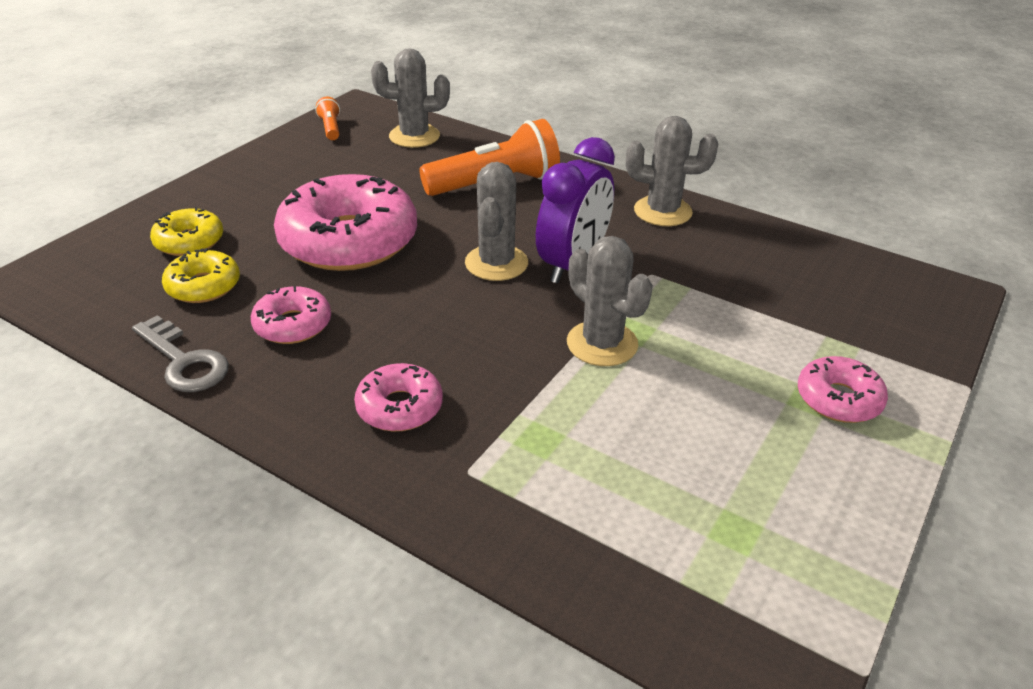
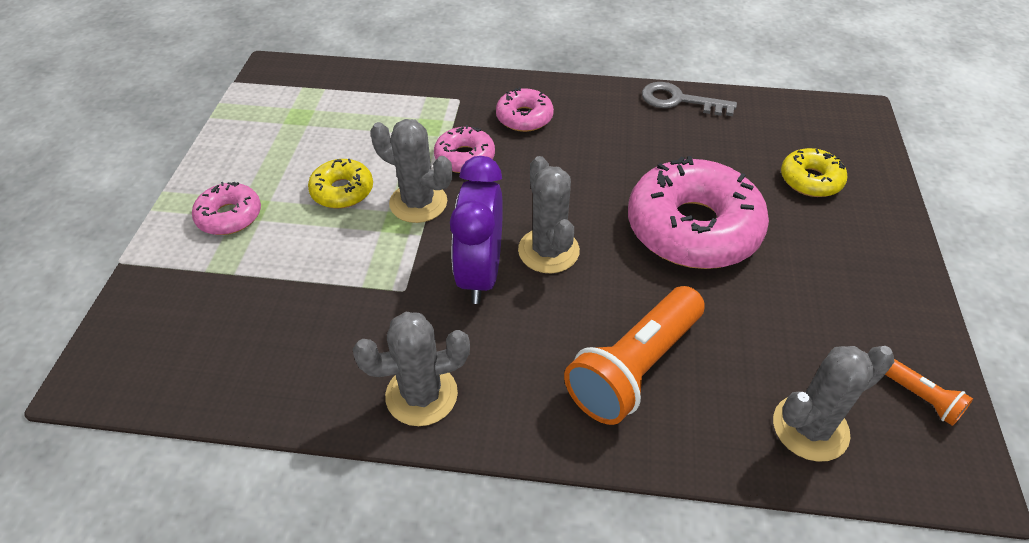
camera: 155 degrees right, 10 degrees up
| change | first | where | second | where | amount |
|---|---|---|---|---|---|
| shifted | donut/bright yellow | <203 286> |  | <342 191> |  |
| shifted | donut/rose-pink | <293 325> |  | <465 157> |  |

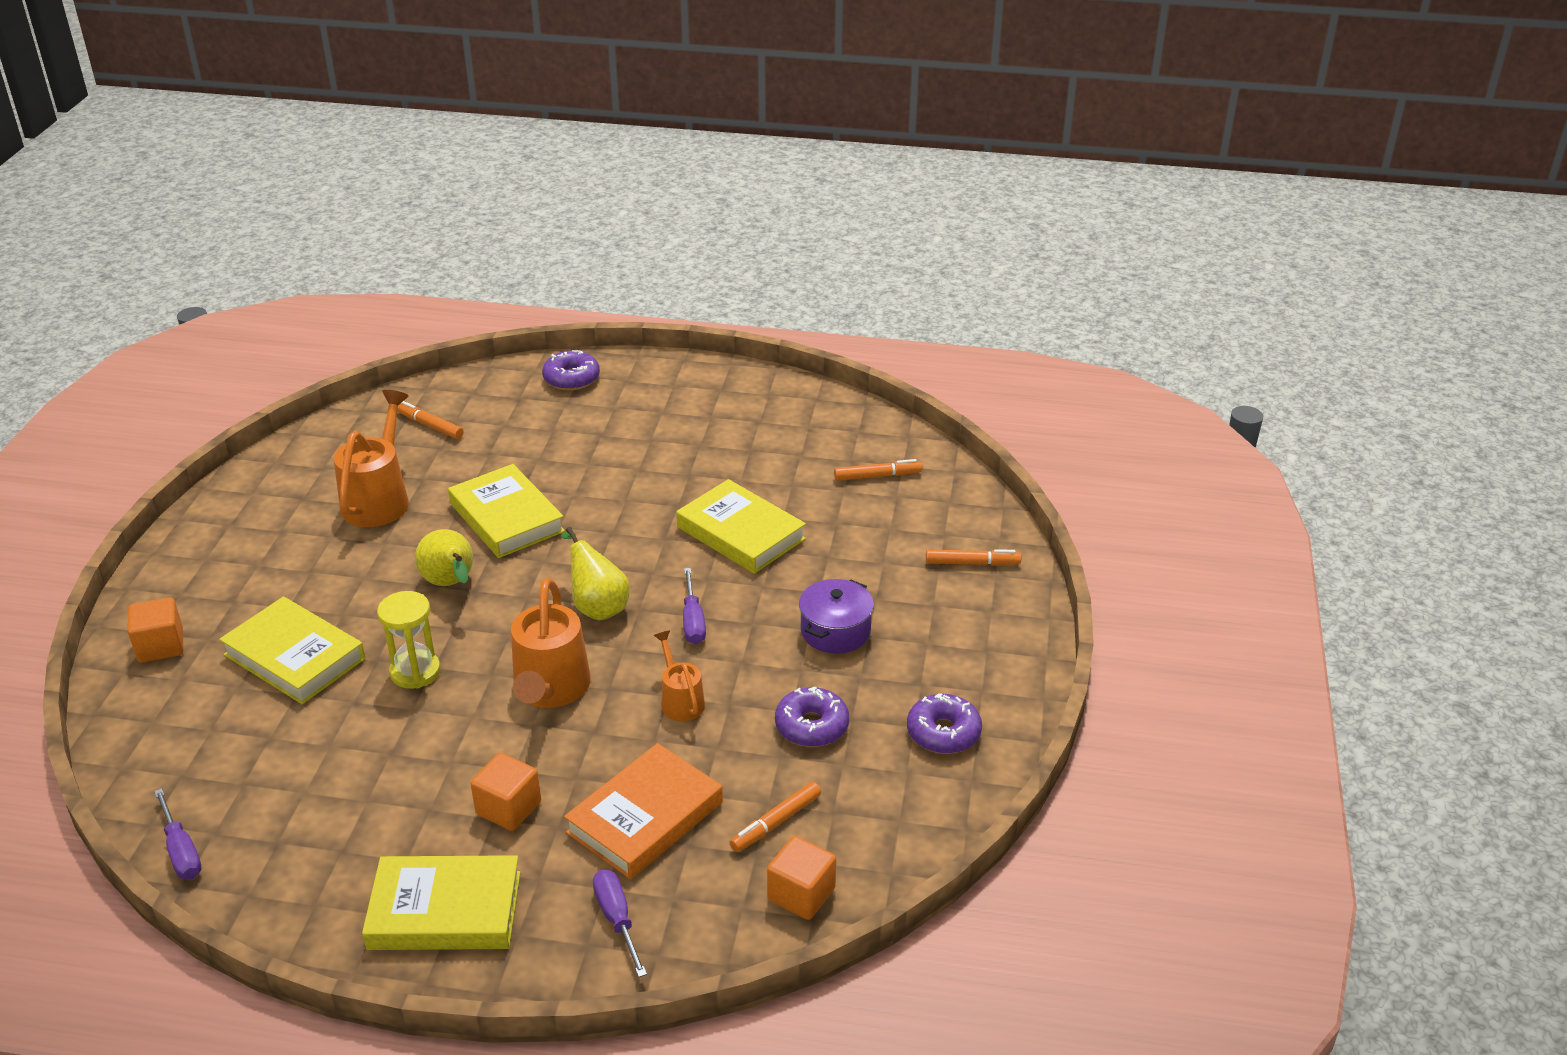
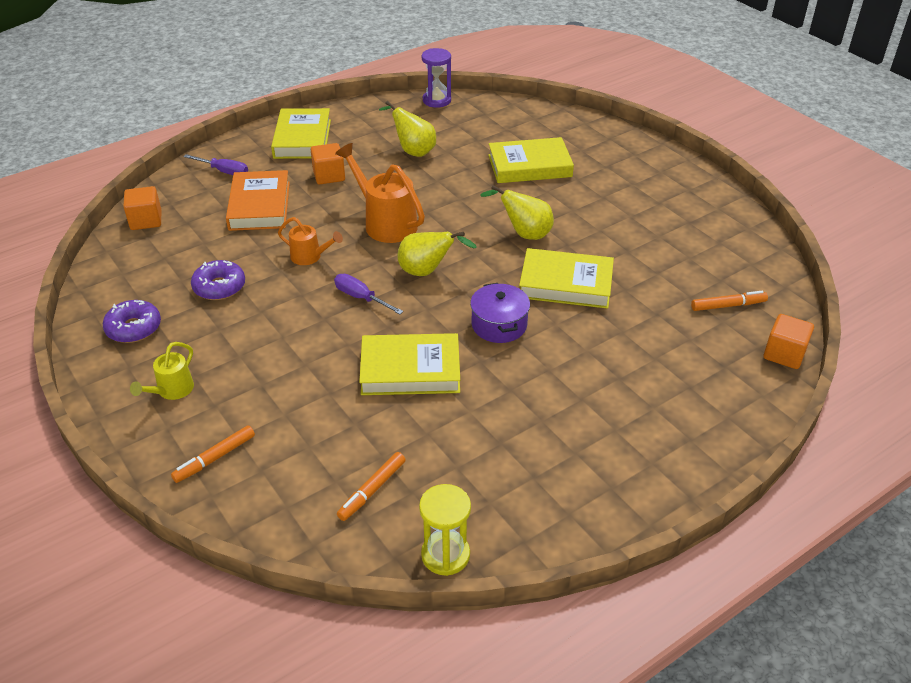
camera: 135 degrees right, 5 degrees up
| change | first | where | second | where | amount |
|---|---|---|---|---|---|
| new |  |  | sprinkling can/bright yellow | <171 391> |  |
| rotated | book/bright yellow | <445 910> |  | <302 139> | 45 degrees counterclockwise |
| new |  |  | toy pear/bright yellow | <413 151> |  |
| shifted | hourglass/bright yellow | <415 672> |  | <445 555> |  |
| swapped | screwdriver/purple | <181 851> | hourglass/purple | <437 100> |  |
| shifted | stockpot/purple | <835 631> |  | <499 325> |  |
| shifted | cube/bright orange | <161 646> |  | <784 354> |  |
| gone | sprinkling can/bright orange | <379 498> |  |  |  |
| gone | donut/purple | <571 378> |  |  |  |
| gone | marker/bright orange | <776 822> |  |  |  |

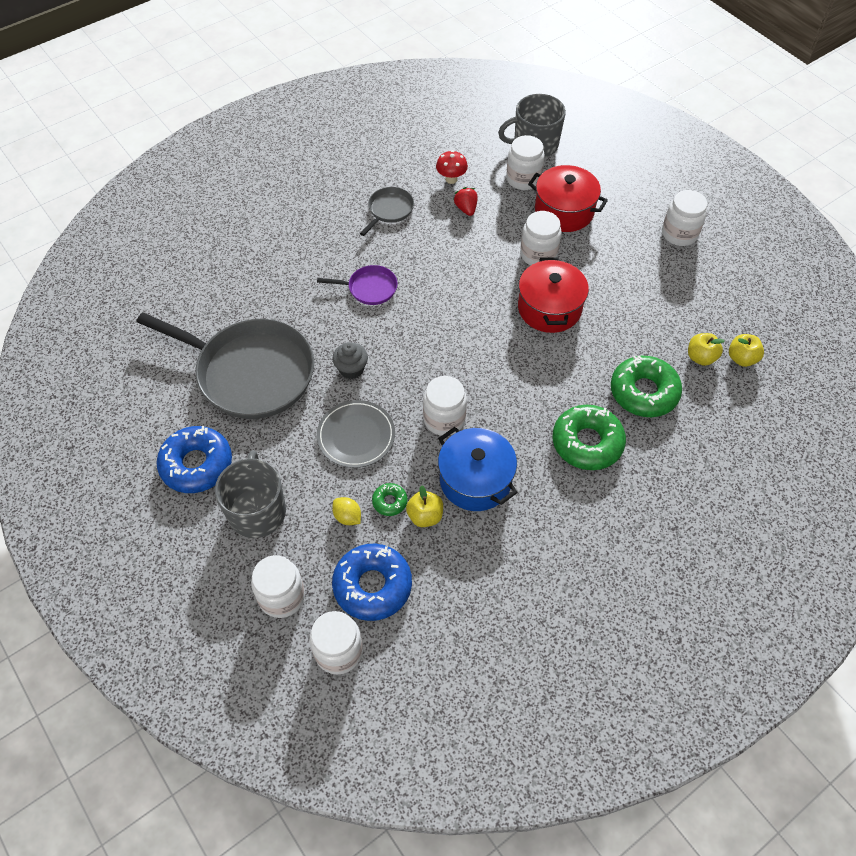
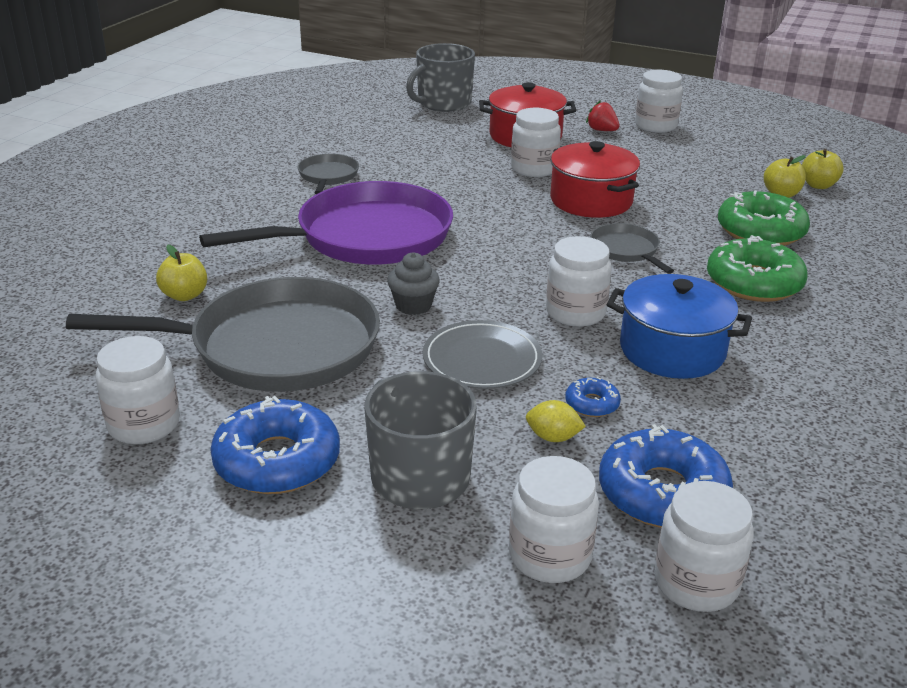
camera: 30 degrees left, 25 degrees down
| change | first | where | second | where | amount |
|---|---|---|---|---|---|
| shifted | preserve jar/white | <523 179> |  | <144 424> |  |
| shifted | toy apple/bright yellow | <425 516> |  | <185 295> |  |
| scaled | frying pan/purple | <370 288> |  | <366 237> | x2.24 |
| repainted | donut/green | <389 502> | donut/royal blue | <592 404> |  |
| shifted | strawberry/red | <466 209> |  | <602 130> |  |
| new |  |  | frying pan/ash-grey | <626 250> |  |
| gone | toadstool/red | <451 179> |  |  |  |

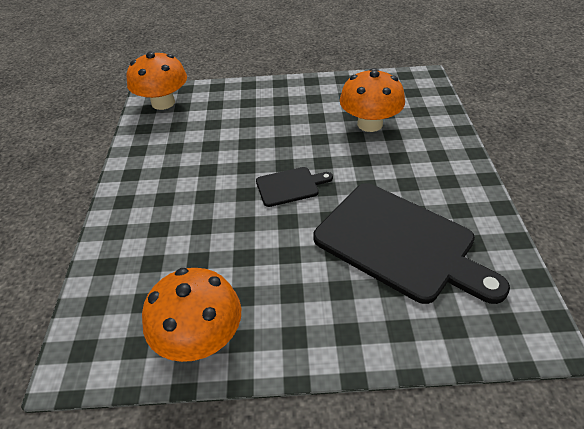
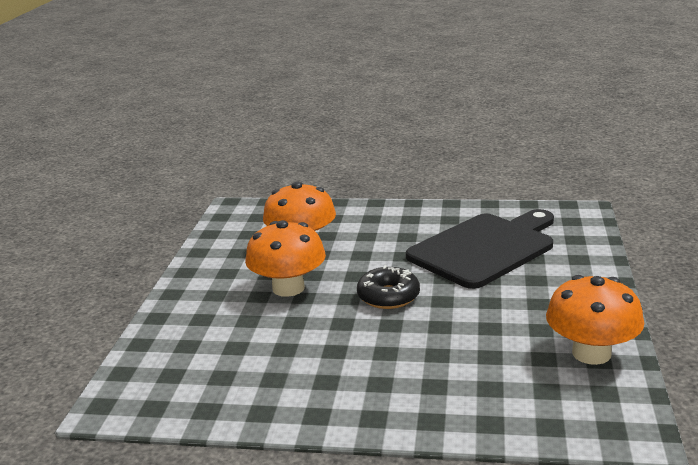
camera: 80 degrees left, 20 degrees down
| change | first | where | second | where | amount |
|---|---|---|---|---|---|
| shifted | toadstool/bright orange | <163 103> |  | <288 288> |  |
| swapped | bread board/black | <290 186> | donut/black | <388 296> |  |

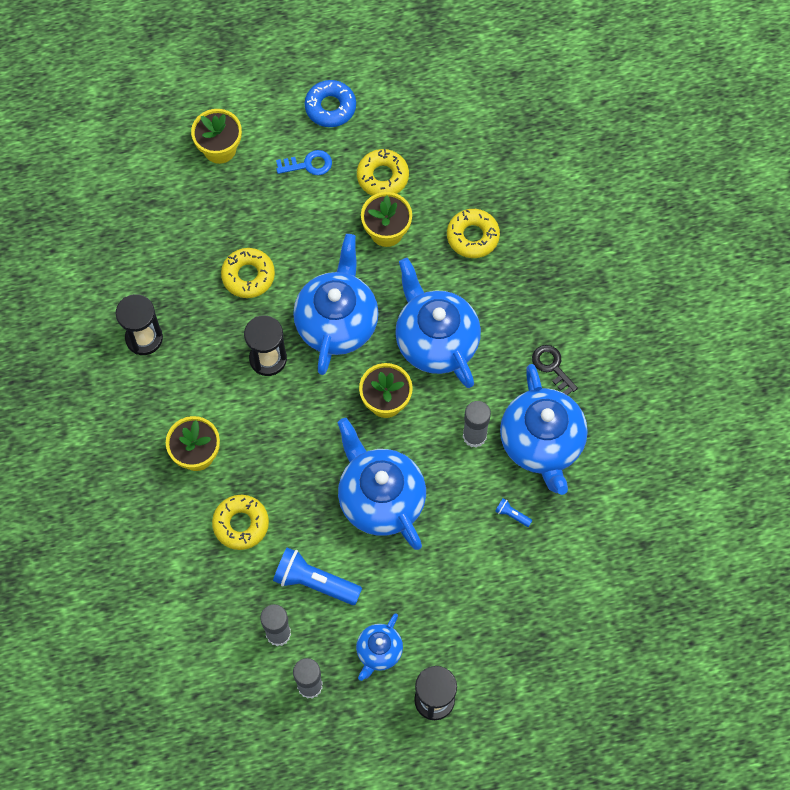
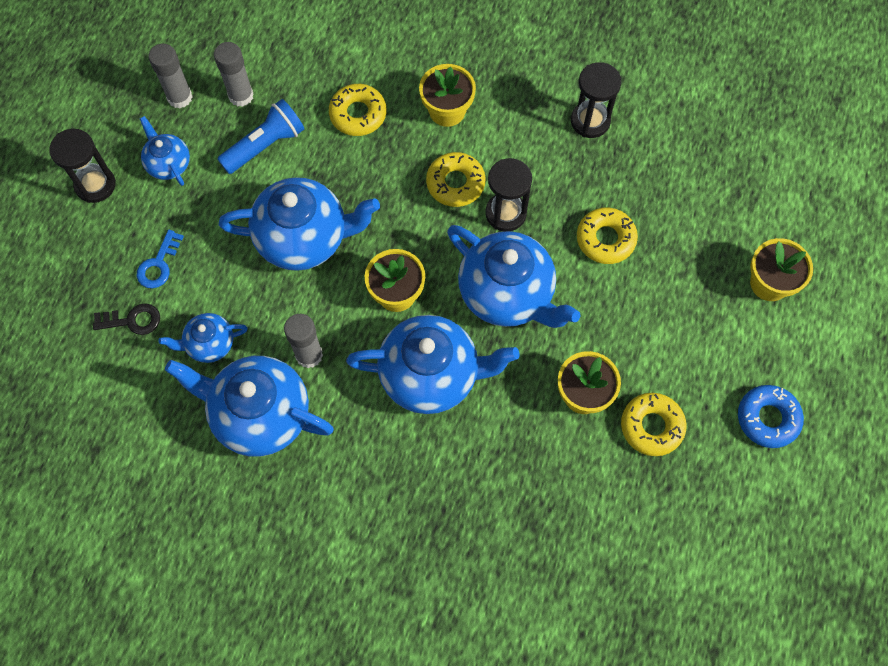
camera: 120 degrees right, 0 degrees up
| change | first | where | second | where | amount |
|---|---|---|---|---|---|
| shifted | key/black | <552 367> |  | <132 320> |  |
| shifted | key/royal blue | <308 164> |  | <159 264> |  |
| swapped | pocket torch/royal blue | <512 515> | teapot/royal blue | <209 344> |  |
| shifted | donut/bright yellow | <472 236> |  | <455 183> |  |

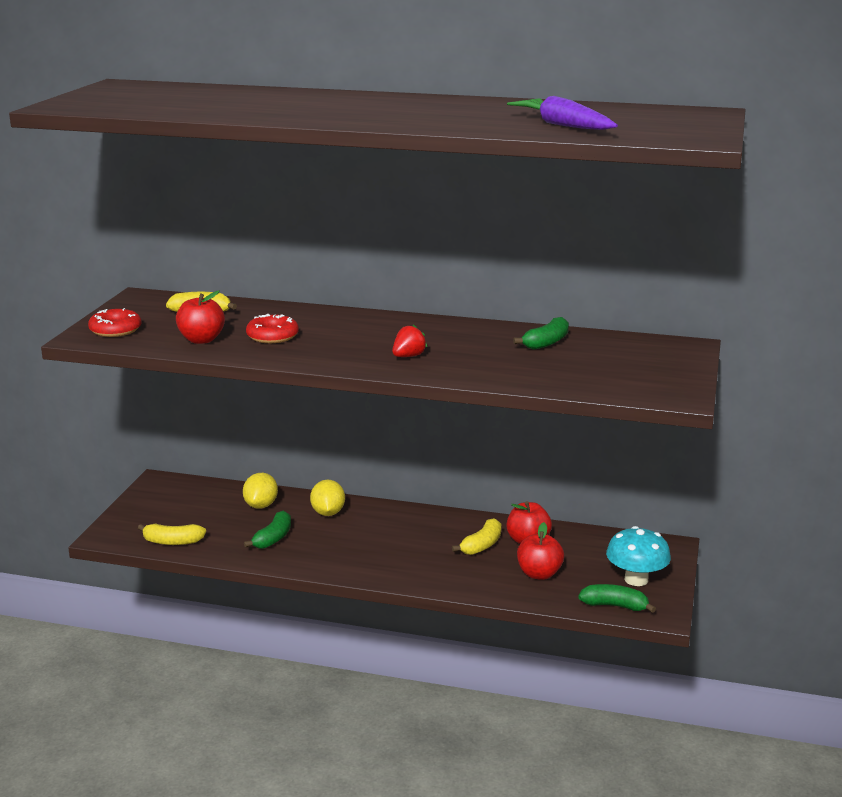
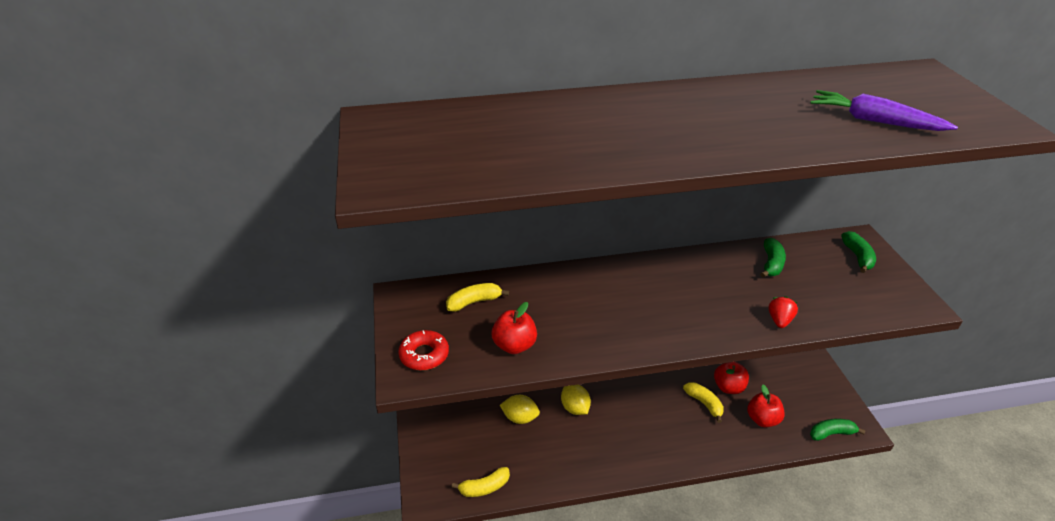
camera: 25 degrees left, 15 degrees up
| change | first | where | second | where | amount |
|---|---|---|---|---|---|
| rotated | lemon/bright yellow | <261 505> |  | <520 418> | 60 degrees counterclockwise |
| rotated | banana/bright yellow | <482 545> |  | <704 403> | 45 degrees counterclockwise |
| shifted | strawberry/red | <408 356> |  | <779 320> |  |
| shifted | banana/green | <273 538> |  | <857 257> |  |
| gone | donut/red | <272 336> |  |  |  |
| gone | toadstool/turquoise | <636 579> |  |  |  |

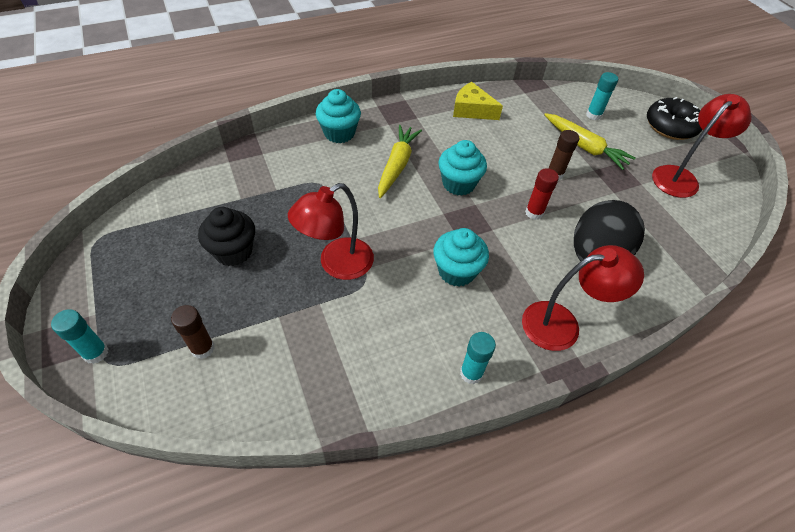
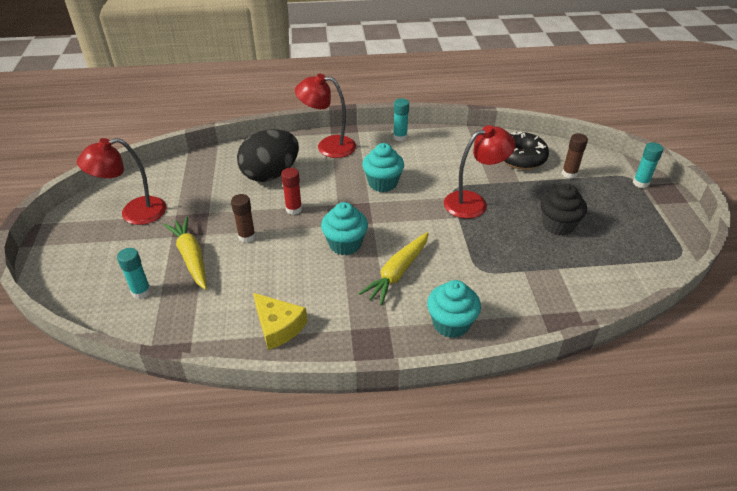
camera: 160 degrees left, 10 degrees down
| change | first | where | second | where | amount |
|---|---|---|---|---|---|
| shifted | donut/black | <670 126> |  | <521 158> |  |

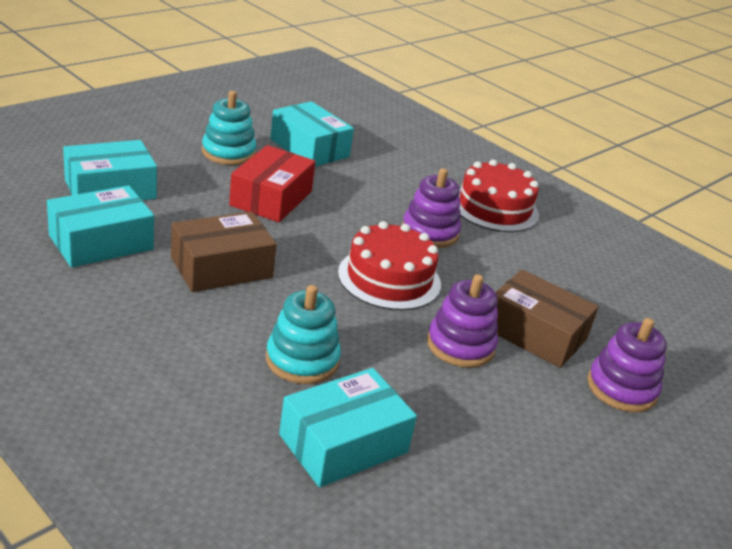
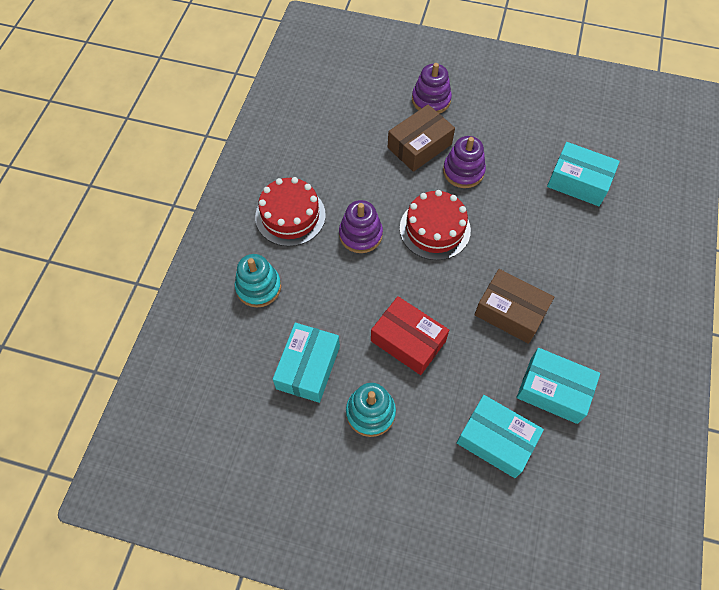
camera: 115 degrees left, 30 degrees up
| change | first | where | second | where | amount |
|---|---|---|---|---|---|
| shifted | stacking rings/turquoise | <302 360> |  | <258 287> |  |
| rotated | box/red | <271 198> |  | <408 341> | 45 degrees clockwise |
| rotated | box/russet | <535 333> |  | <419 146> | 45 degrees clockwise |

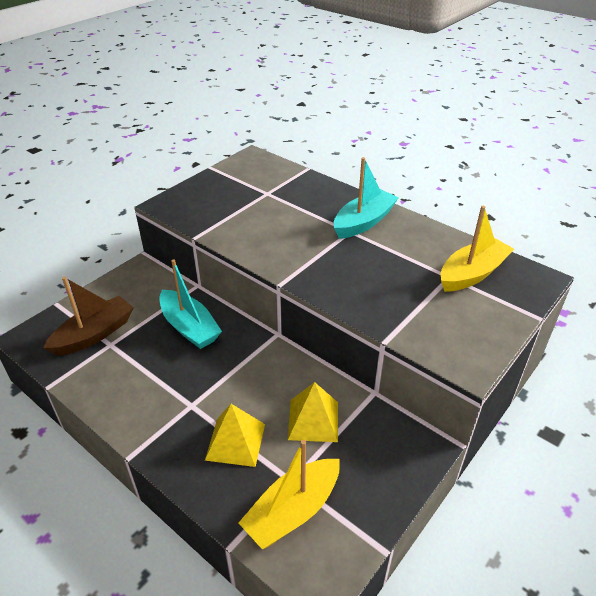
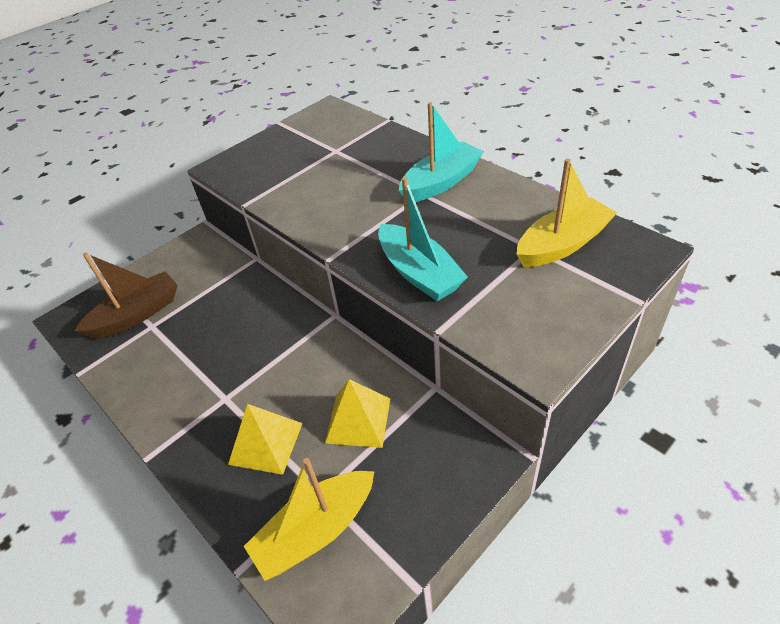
camera: 10 degrees right, 5 degrees up
| change | first | where | second | where | amount |
|---|---|---|---|---|---|
| shifted | toy boat/turquoise | <189 327> |  | <419 273> |  |

